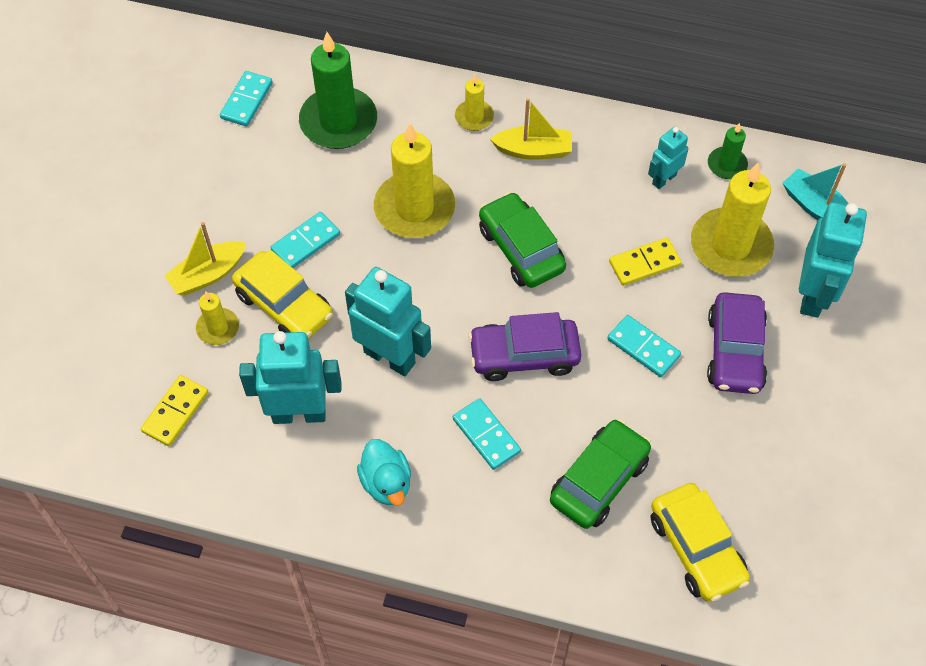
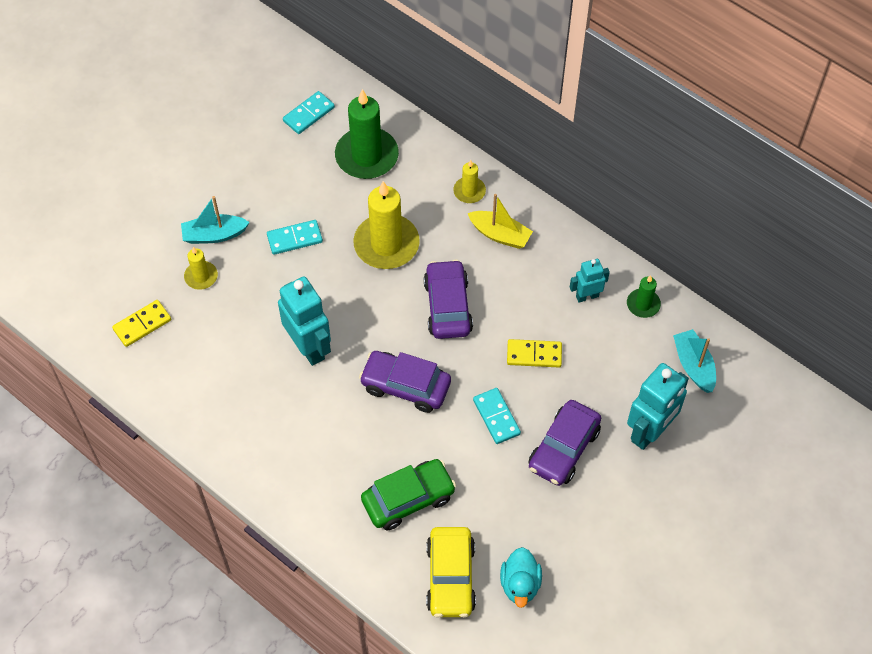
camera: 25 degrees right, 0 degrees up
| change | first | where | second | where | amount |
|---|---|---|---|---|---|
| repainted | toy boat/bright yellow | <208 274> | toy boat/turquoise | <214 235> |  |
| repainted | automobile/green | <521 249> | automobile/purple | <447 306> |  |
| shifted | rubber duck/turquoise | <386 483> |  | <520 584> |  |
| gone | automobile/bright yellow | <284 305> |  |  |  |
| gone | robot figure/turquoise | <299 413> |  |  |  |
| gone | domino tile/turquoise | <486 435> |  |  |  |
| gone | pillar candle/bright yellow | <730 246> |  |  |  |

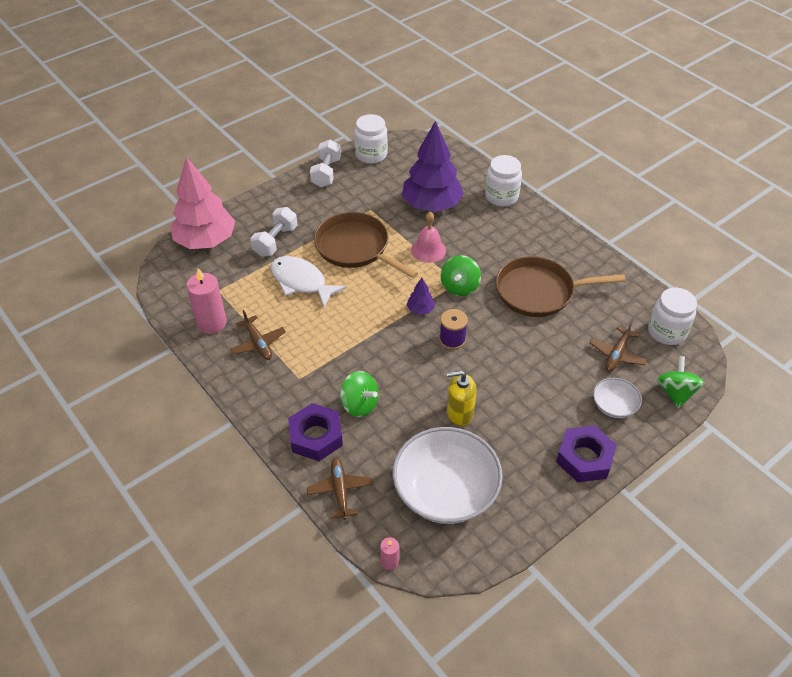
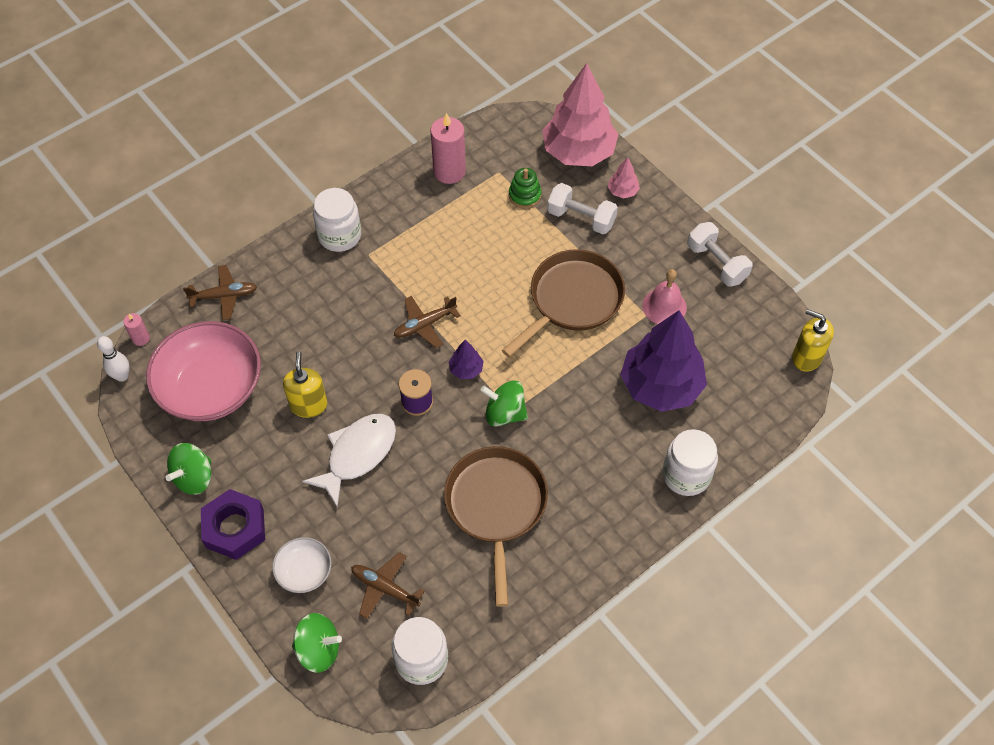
camera: 90 degrees right, 10 degrees up
| change | first | where | second | where | amount |
|---|---|---|---|---|---|
| new |  |  | skittle/white | <122 376> |  |
| repainted | deep dish/white | <445 491> | deep dish/rose-pink | <211 388> |  |
| shifted | toy top/green | <359 404> |  | <194 477> |  |
| shifted | fish figure/white | <301 282> |  | <357 455> |  |
| shifted | preserve jar/white | <371 155> |  | <339 235> |  |
| shifted | toy plane/russet | <258 343> |  | <424 325> |  |
| new |  |  | stacking rings/green | <524 195> |  |
| new |  |  | tree/rose-pink | <622 191> |  |
| shifted | hand bell/rose-pink | <428 250> |  | <664 306> |  |
| rotated | dumbbell/white | <326 173> |  | <716 263> | 45 degrees clockwise |
| new |  |  | soap pump/bright yellow | <806 357> |  |
| gone | nut/purple | <316 436> |  |  |  |

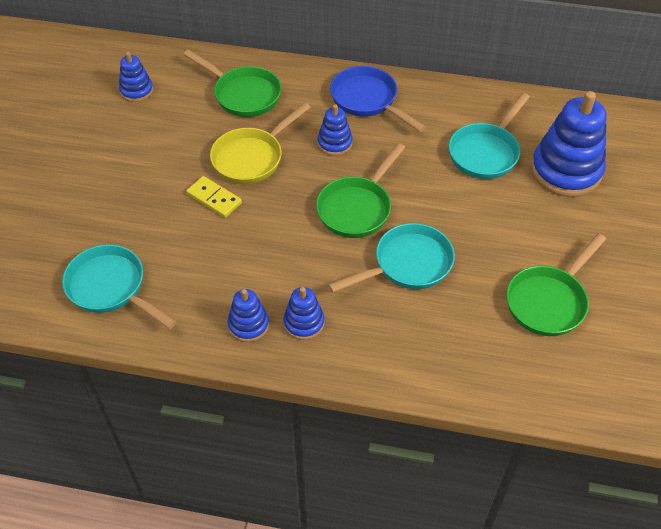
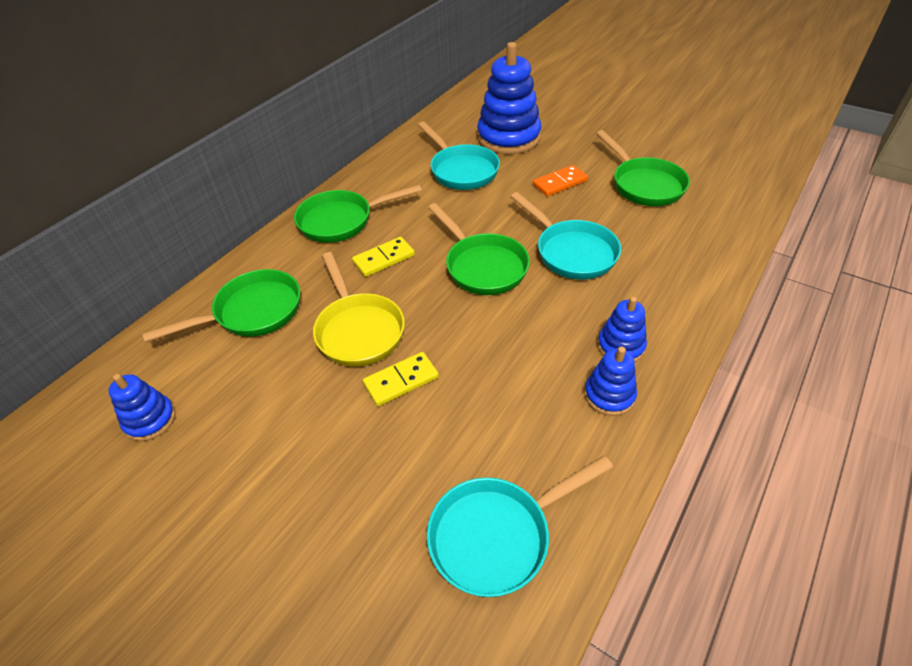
camera: 65 degrees left, 5 degrees down
| change | first | where | second | where | amount |
|---|---|---|---|---|---|
| repainted | frying pan/royal blue | <367 100> | frying pan/green | <341 221> |  |
| swapped | stacking rings/royal blue | <335 143> | domino tile/bright yellow | <384 259> |  |
| rotated | frying pan/turquoise | <407 264> |  | <572 252> | 150 degrees clockwise |
| new |  |  | domino tile/bright orange | <559 183> |  |

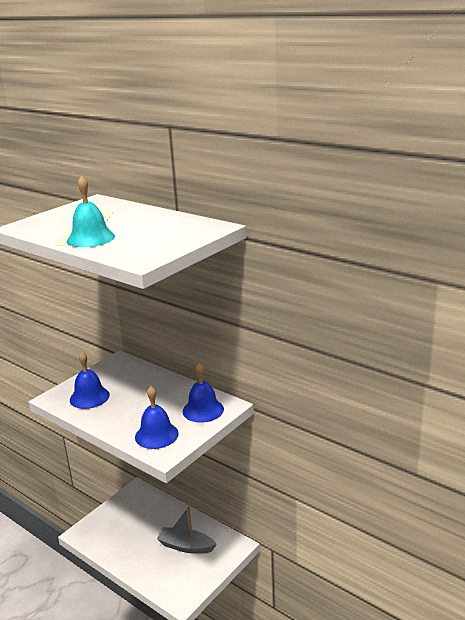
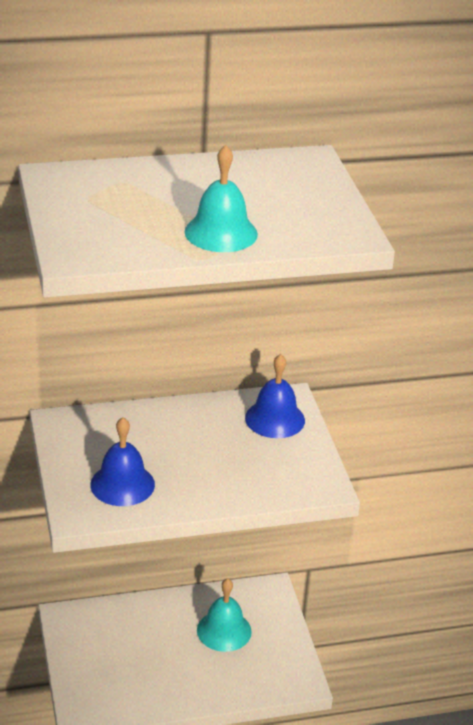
camera: 55 degrees left, 10 degrees up
| change | first | where | second | where | amount |
|---|---|---|---|---|---|
| swapped | toy boat/ash-grey | <186 546> | hand bell/turquoise | <224 630> |  |
| gone | hand bell/royal blue | <156 435> |  |  |  |

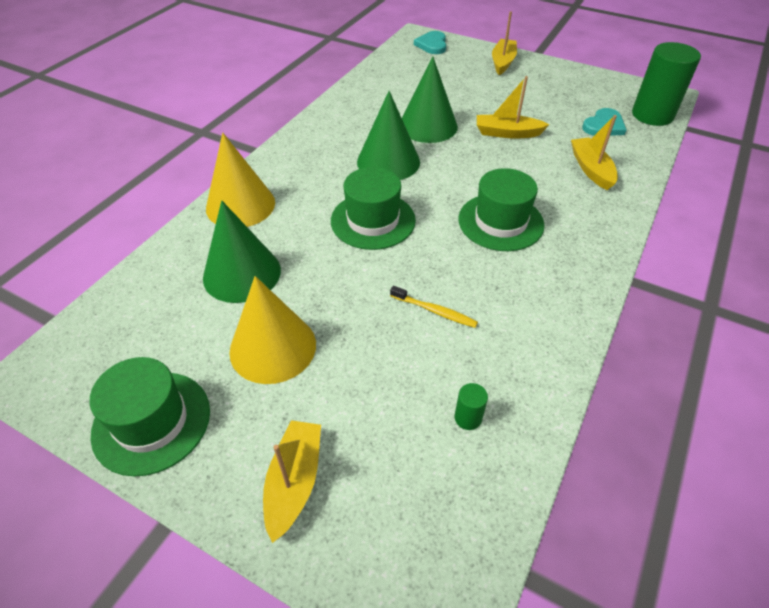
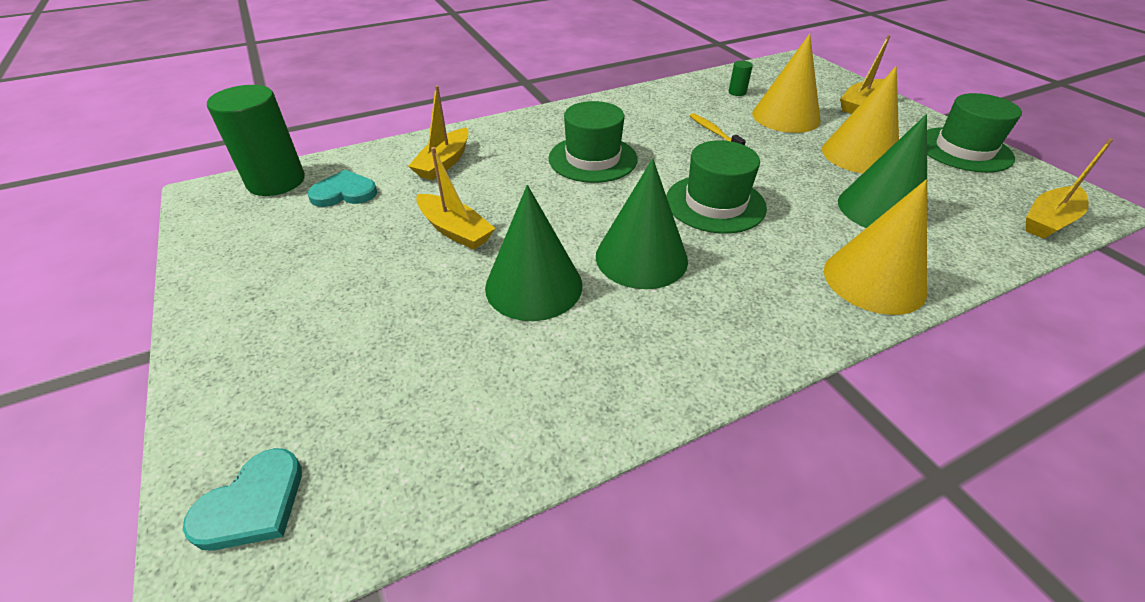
camera: 145 degrees left, 5 degrees down
| change | first | where | second | where | amount |
|---|---|---|---|---|---|
| new |  |  | cone/bright yellow | <785 117> |  |
| shifted | toy boat/bright yellow | <502 62> |  | <1048 221> |  |

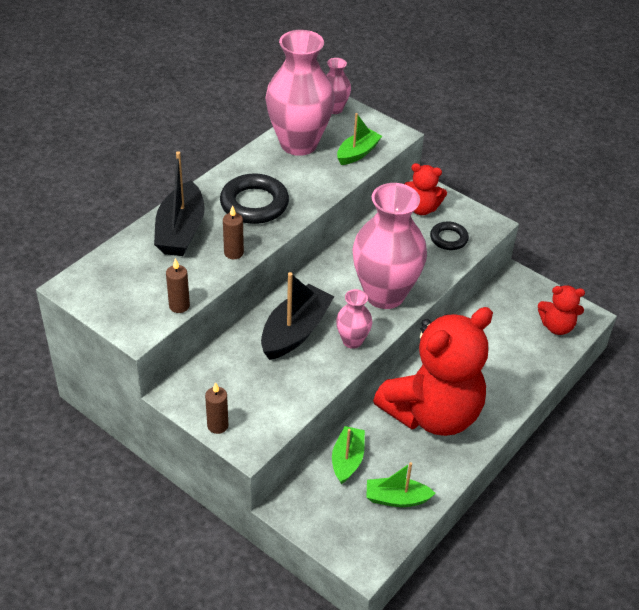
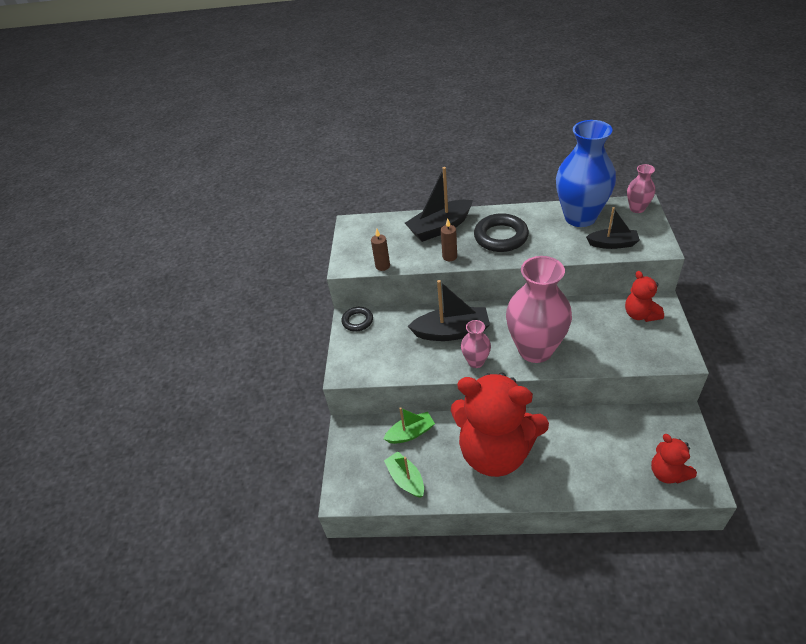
camera: 60 degrees right, 0 degrees up
| change | first | where | second | where | amount |
|---|---|---|---|---|---|
| shifted | torus/black | <448 238> |  | <357 321> |  |
| repainted | tall vase/rose-pink | <298 144> | tall vase/royal blue | <580 217> |  |
| repainted | toy boat/green | <357 153> | toy boat/black | <612 244> |  |
| gone | pillar candle/russet | <217 425> |  |  |  |

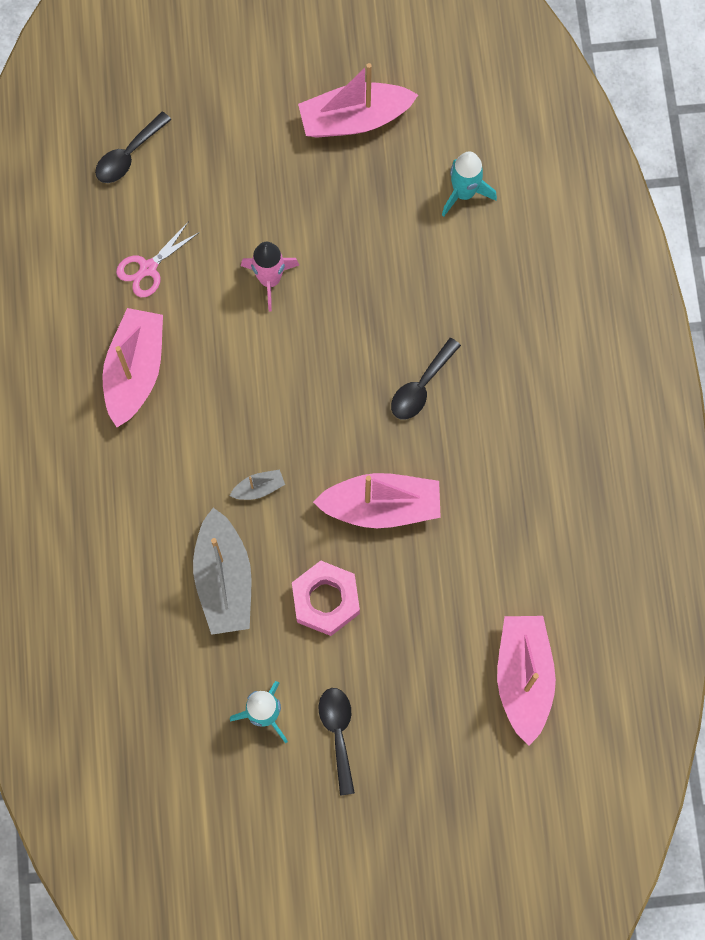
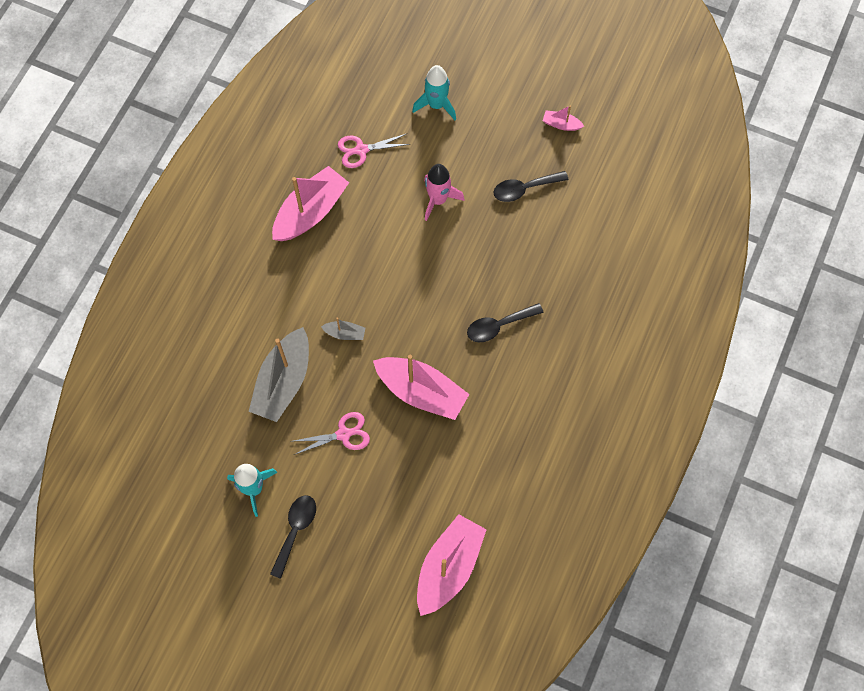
camera: 30 degrees right, 5 degrees down
| change | first | where | second | where | amount |
|---|---|---|---|---|---|
| swapped | nut/rose-pink | <325 600> | shears/rose-pink | <343 434> |  |
| shifted | rocket/turquoise | <464 193> |  | <436 105> |  |
| shifted | teaspoon/black | <128 155> |  | <524 188> |  |
| scaled | toy boat/rose-pink | <354 119> |  | <561 124> | x0.45 |

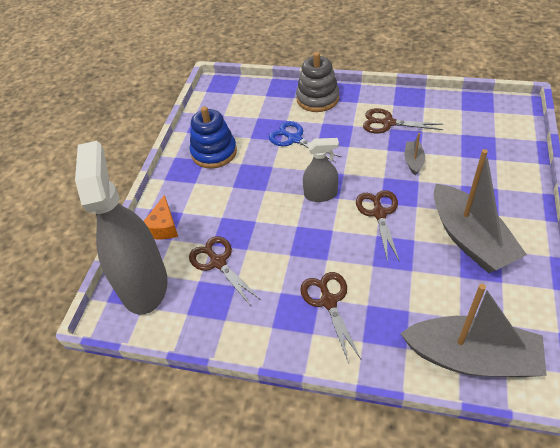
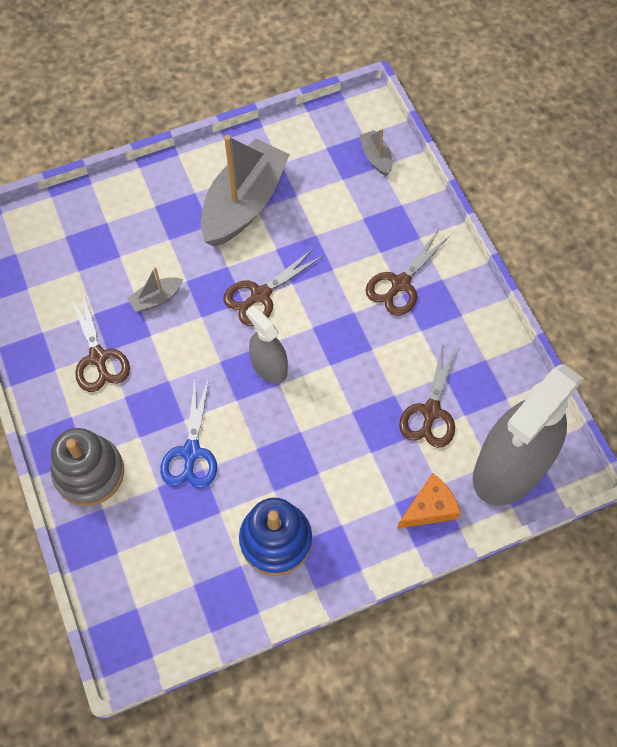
camera: 130 degrees left, 15 degrees up
| change | first | where | second | where | amount |
|---|---|---|---|---|---|
| scaled | toy boat/ash-grey | <471 357> |  | <376 157> | x0.43 |

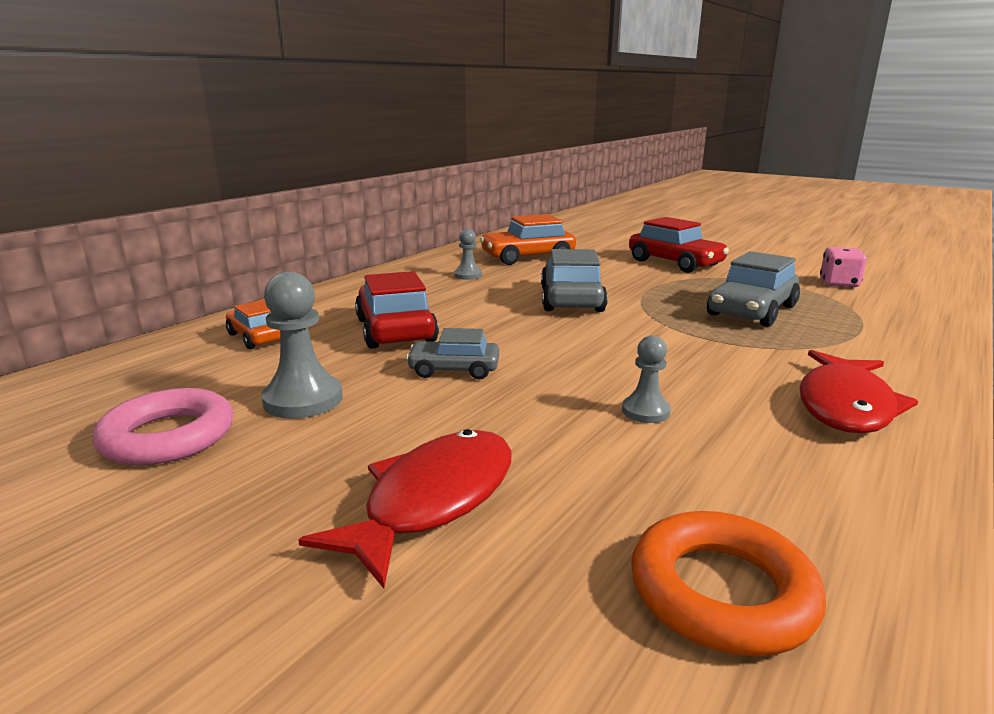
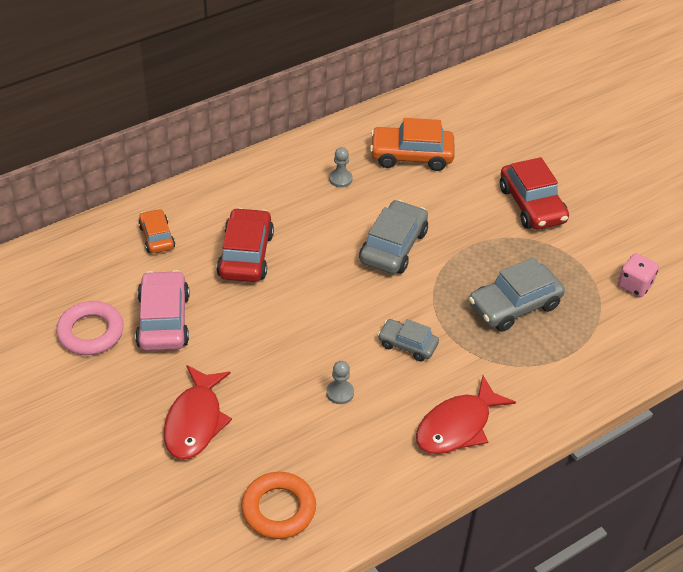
camera: 20 degrees right, 25 degrees up
| change | first | where | second | where | amount |
|---|---|---|---|---|---|
| swapped | pawn/ash-grey | <303 400> | automobile/rose-pink | <163 320> |  |
| rotated | fish figure/red | <433 500> |  | <195 421> | 135 degrees clockwise |
| shifted | automobile/ash-grey | <454 370> |  | <407 345> |  |

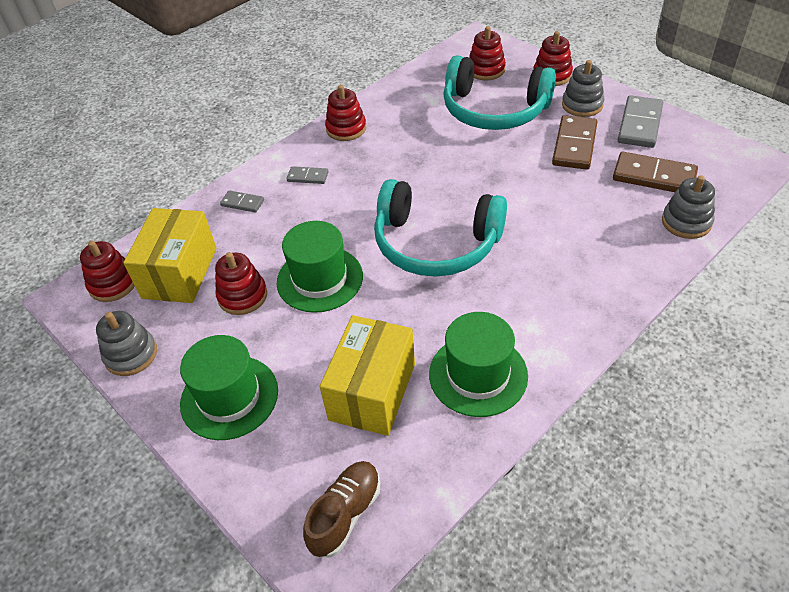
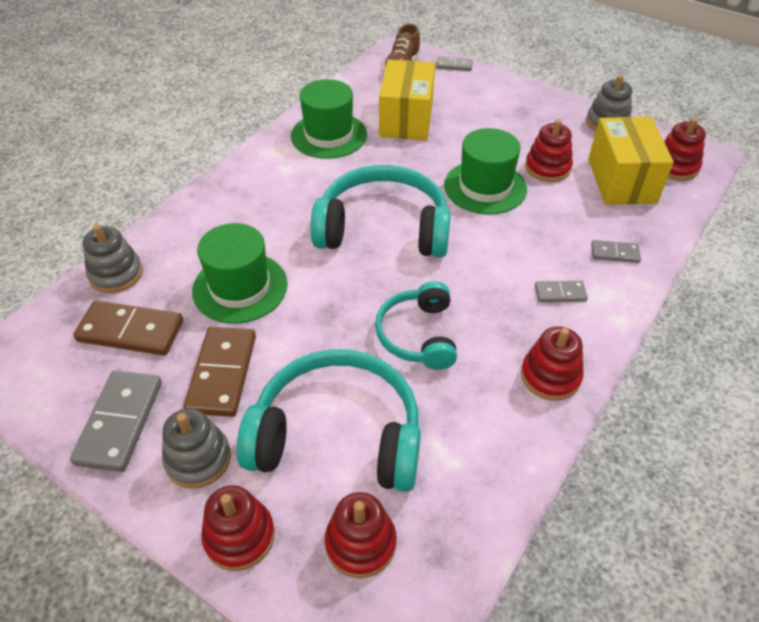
camera: 165 degrees right, 0 degrees up
| change | first | where | second | where | amount |
|---|---|---|---|---|---|
| shifted | top hat/green | <229 397> |  | <240 287> |  |
| new |  |  | headset/turquoise | <418 335> |  |
| new |  |  | domino tile/ash-grey | <454 65> |  |

